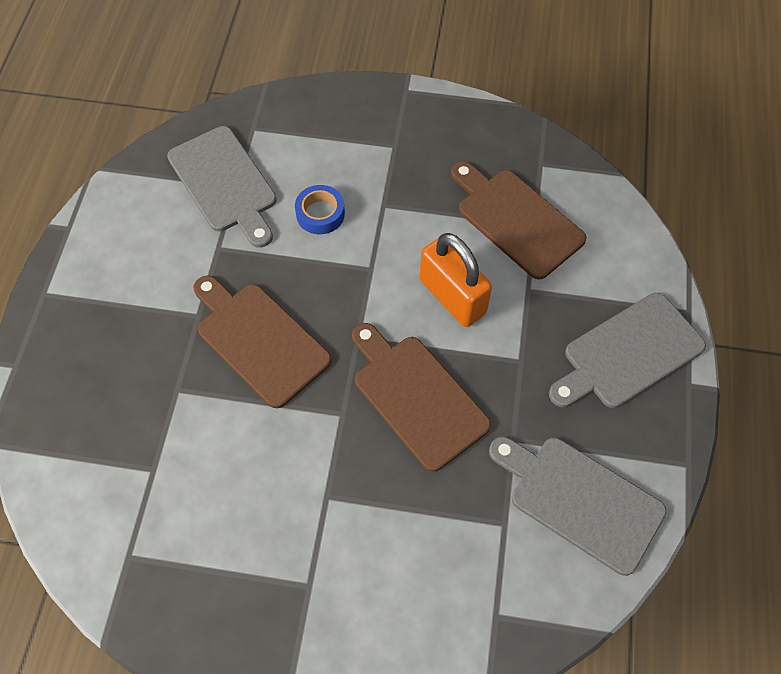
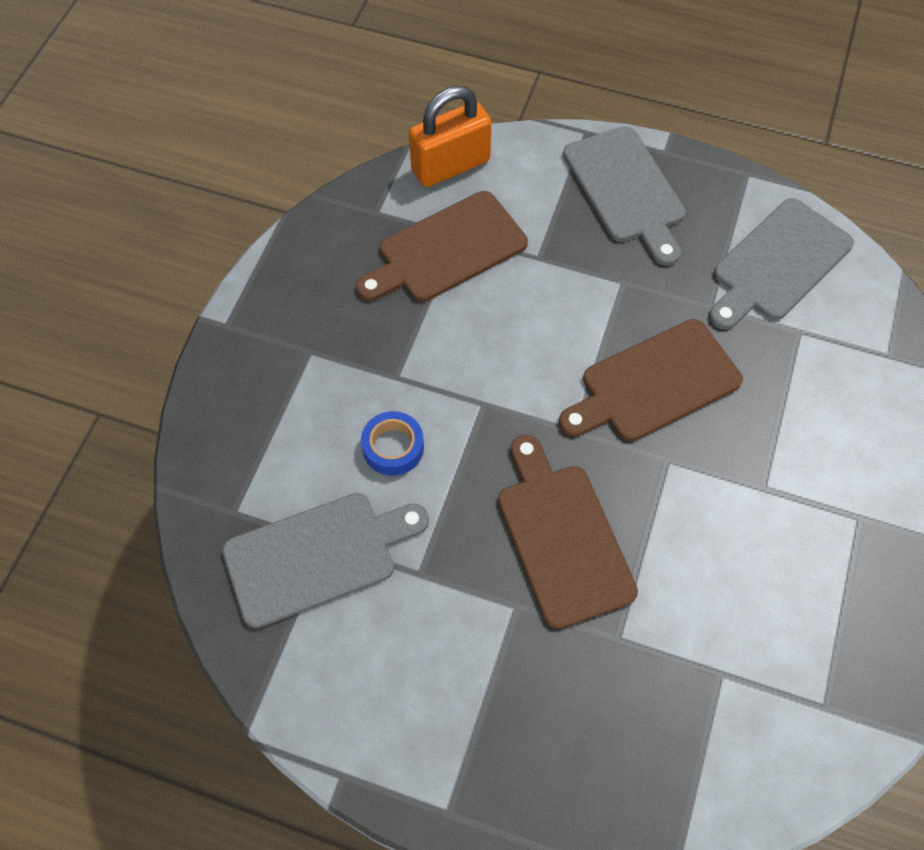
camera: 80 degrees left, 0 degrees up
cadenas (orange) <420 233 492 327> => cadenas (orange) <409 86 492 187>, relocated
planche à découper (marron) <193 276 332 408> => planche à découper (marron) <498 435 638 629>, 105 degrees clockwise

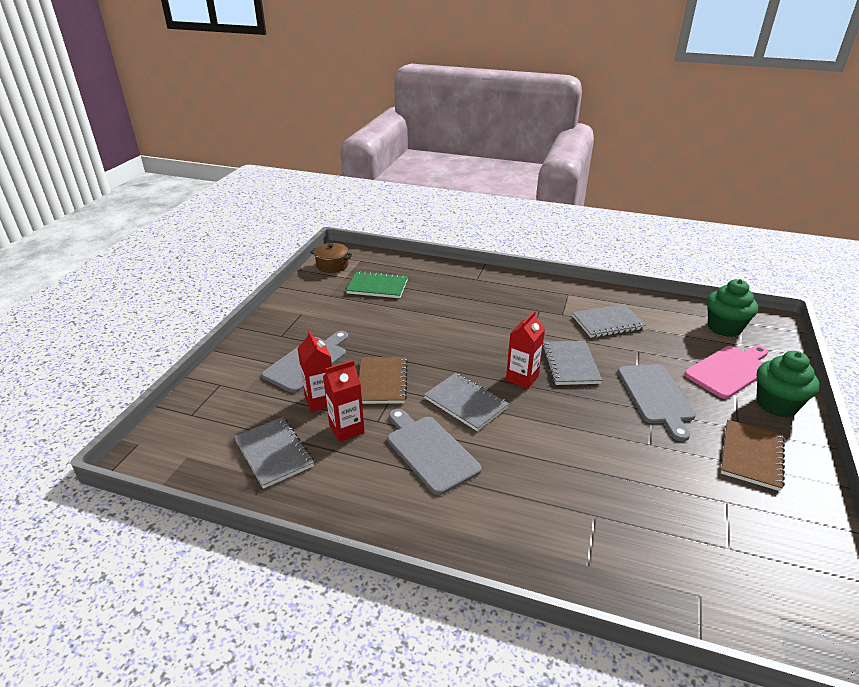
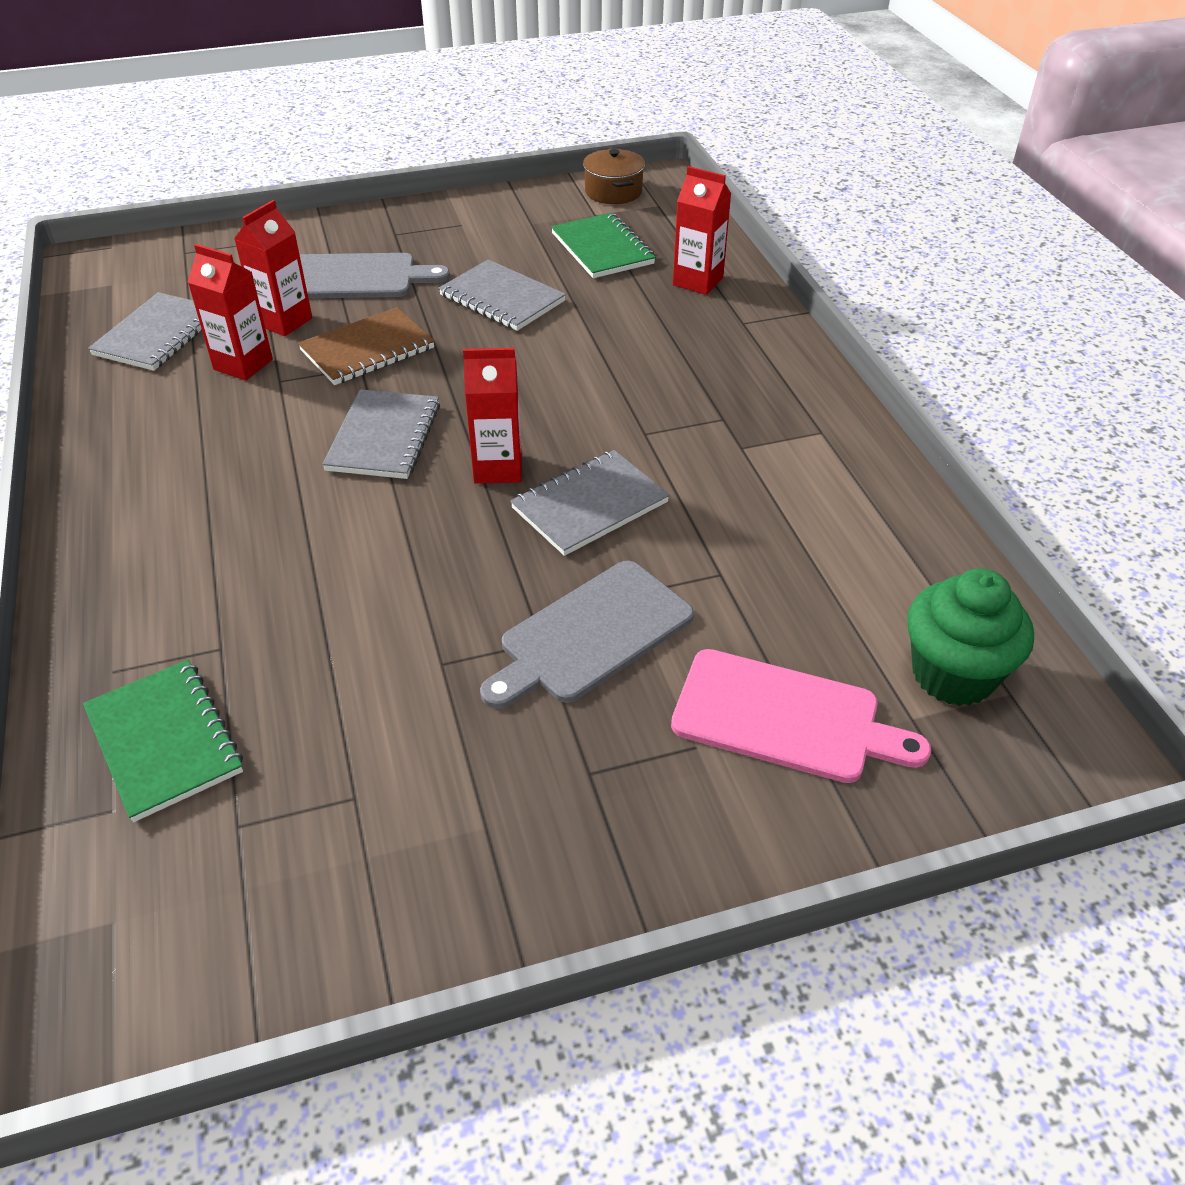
camera: 55 degrees right, 10 degrees up
planche à découper (gris) <387 409 482 495> => nothing
carnet (marron) <721 420 785 491> => nothing
muffin (vert) <756 351 820 417> => nothing
nothing => carnet (vert) <83 659 243 822>
nothing => brique de lait (rouge) <673 166 731 295>
carnet (gris) <572 304 646 338> => carnet (gris) <439 259 566 331>, relocated

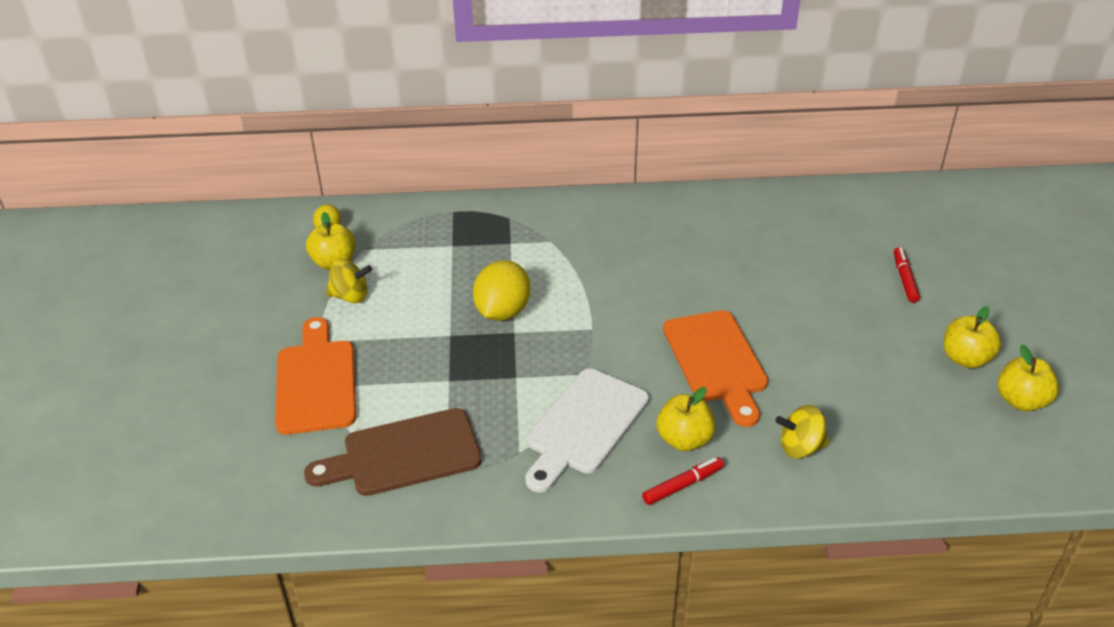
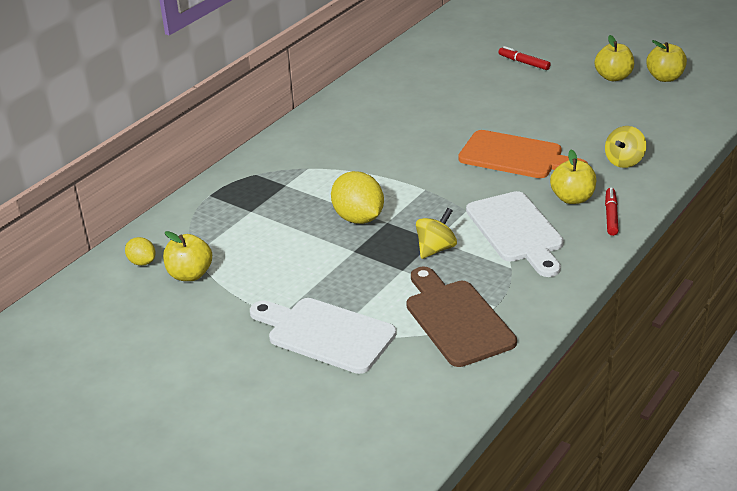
camera: 50 degrees left, 5 degrees down
toupie (jaune) <326 259 372 303> => toupie (jaune) <416 208 457 259>, relocated
planche à découper (orange) <275 317 356 435> => planche à découper (blanc) <250 298 396 374>
planche à découper (marron) <304 408 482 496> => planche à découper (marron) <406 267 517 367>, 135 degrees clockwise

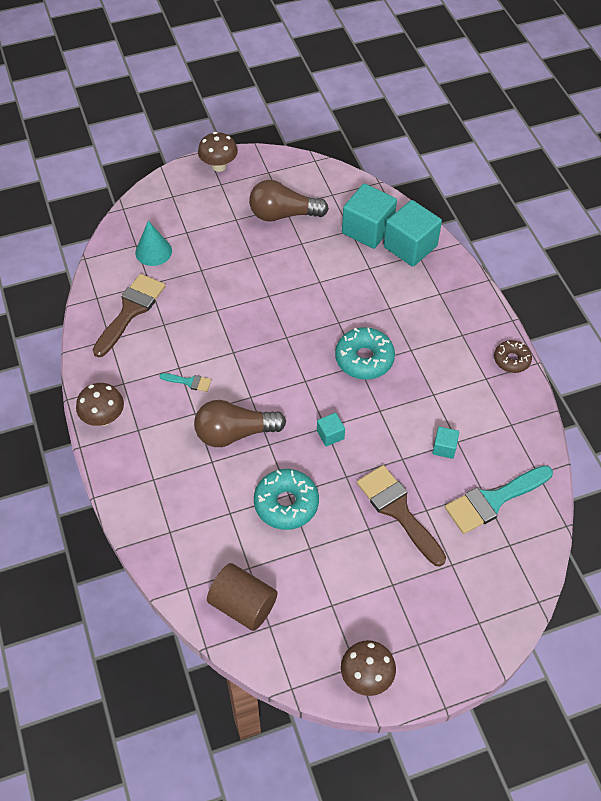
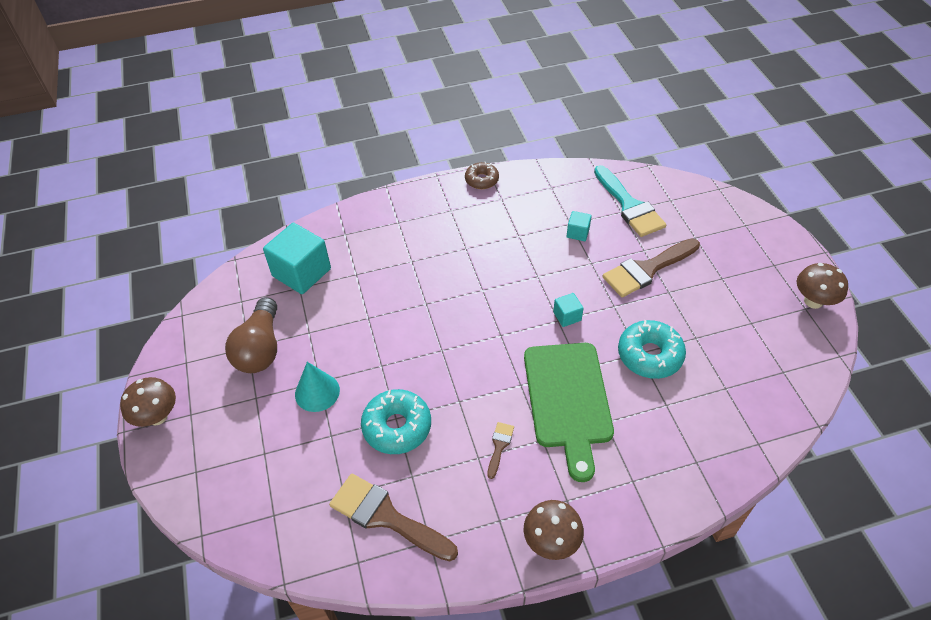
camera: 85 degrees left, 5 degrees down
cylindre (marron) <207 563 277 631> => nothing
cube (turquoise) <384 200 442 267> => nothing
cône (turquoise) <135 221 172 266> => cône (turquoise) <295 362 340 412>, relocated
beignet (turquoise) <335 327 395 380> => beignet (turquoise) <361 389 431 454>, relocated
ampoule (marron) <194 400 286 447> => planche à découper (vert) <524 343 614 482>
pinceau (turquoise) <159 373 211 392> => pinceau (marron) <487 422 514 479>

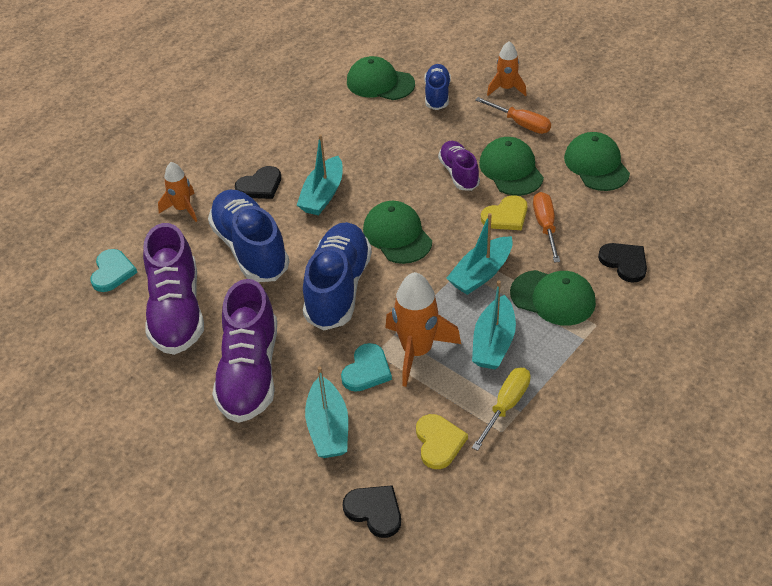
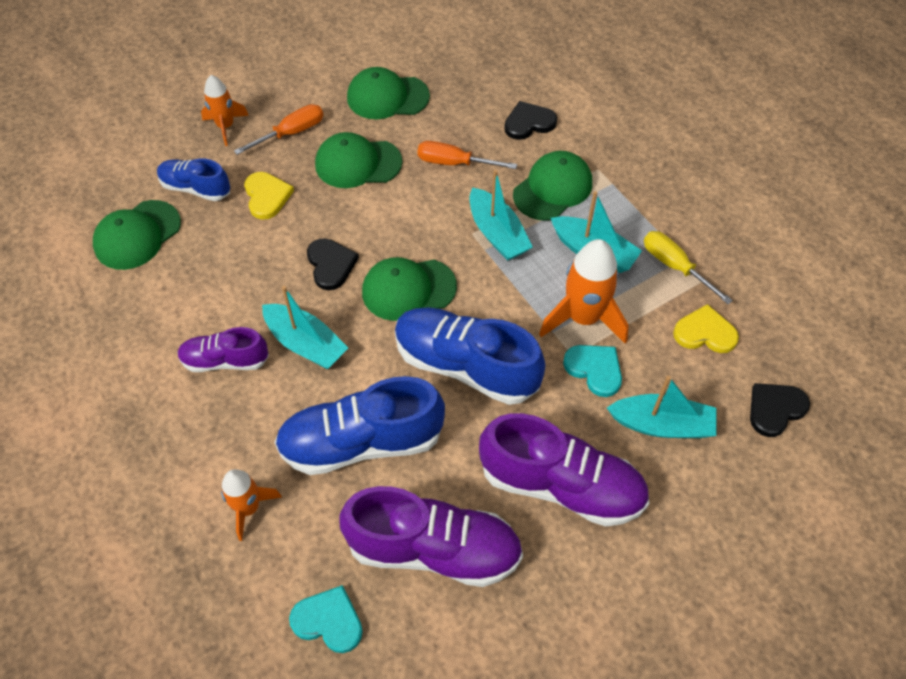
camera: 75 degrees left, 10 degrees up
cœur (noir) <235 166 281 199> => cœur (noir) <307 238 359 290>, relocated
chaussure (violet) <438 141 480 191> => chaussure (violet) <177 327 269 372>, relocated
cœur (jaune) <481 195 527 230> => cœur (jaune) <244 172 294 220>, relocated

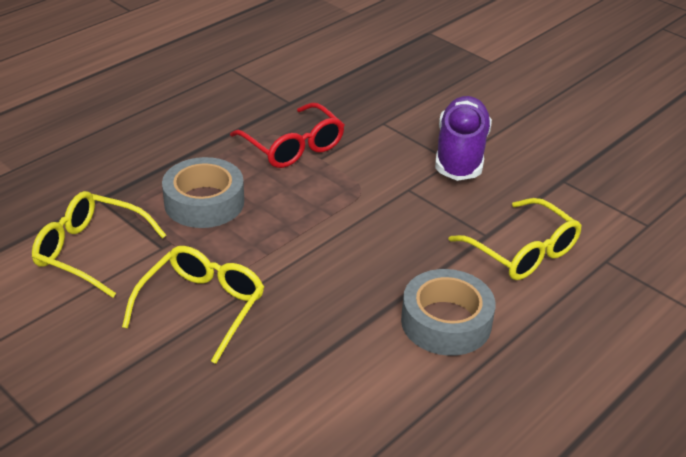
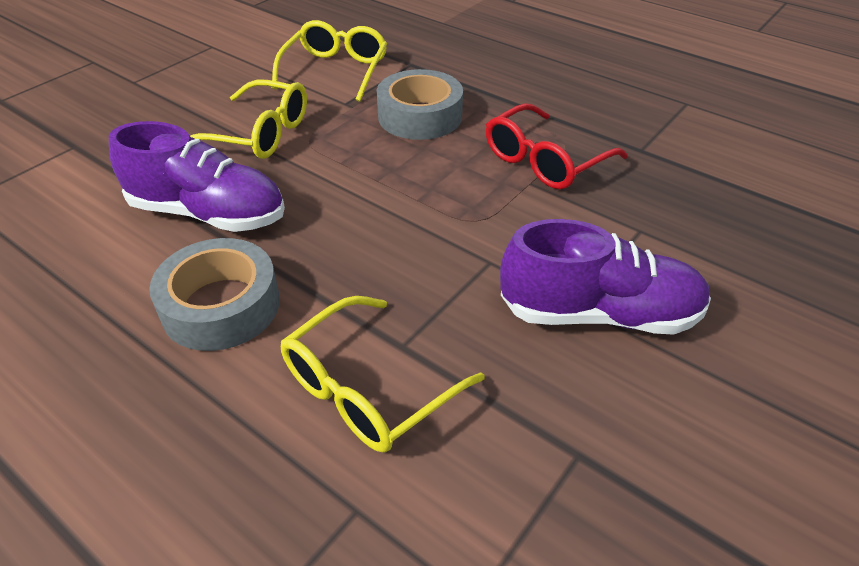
camera: 85 degrees right, 5 degrees up
nothing => chaussure (violet) <109 121 285 232>

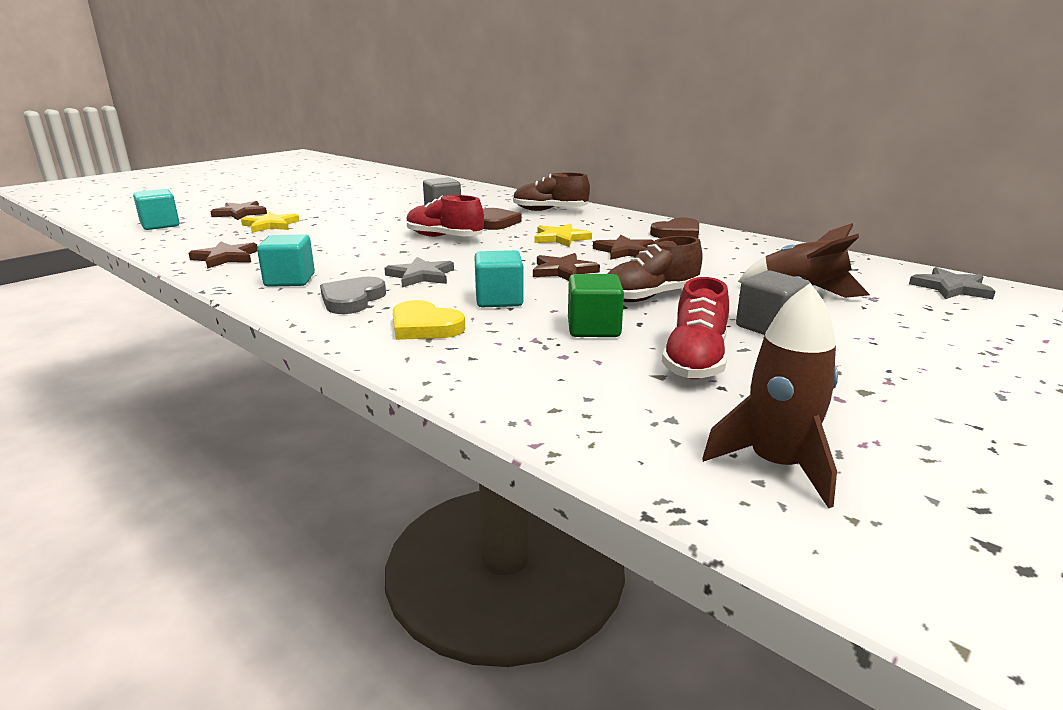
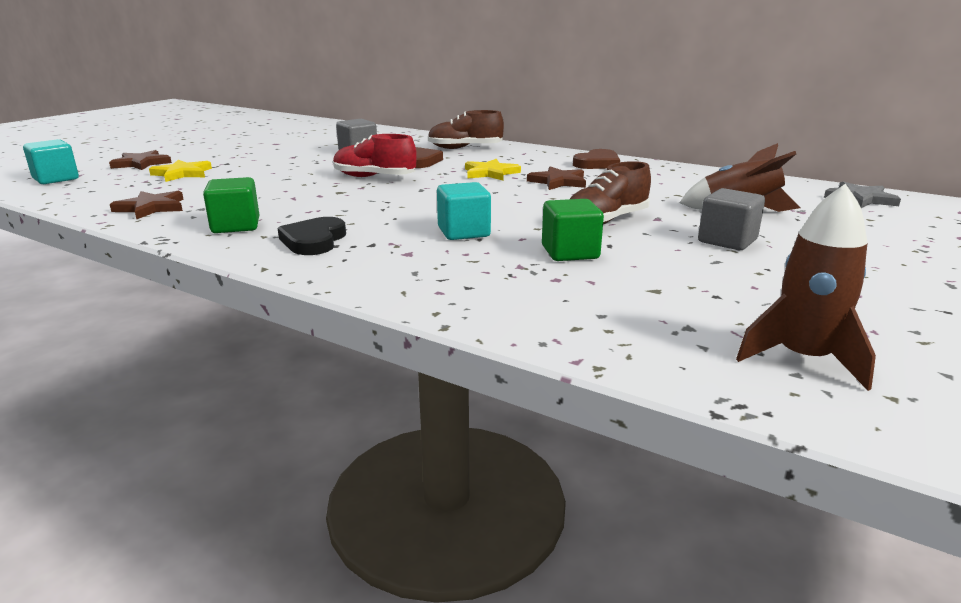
camera: 10 degrees left, 0 degrees up
étoile (gris) <384 257 454 287> => nothing
cœur (jaune) <393 300 465 340> => nothing
étoile (marron) <533 253 600 281> => nothing
chaussure (rouge) <662 277 729 379> => nothing
cube (turquoise) <257 234 315 287> => cube (vert) <203 177 259 233>
cœur (gris) <320 277 386 314> => cœur (noir) <278 217 346 255>

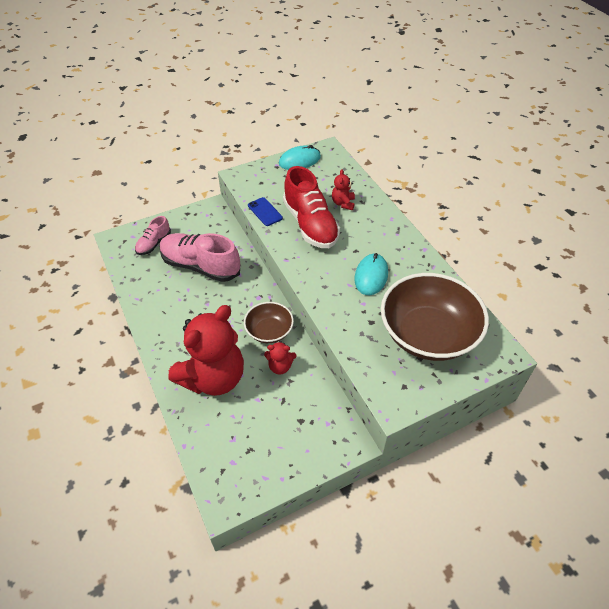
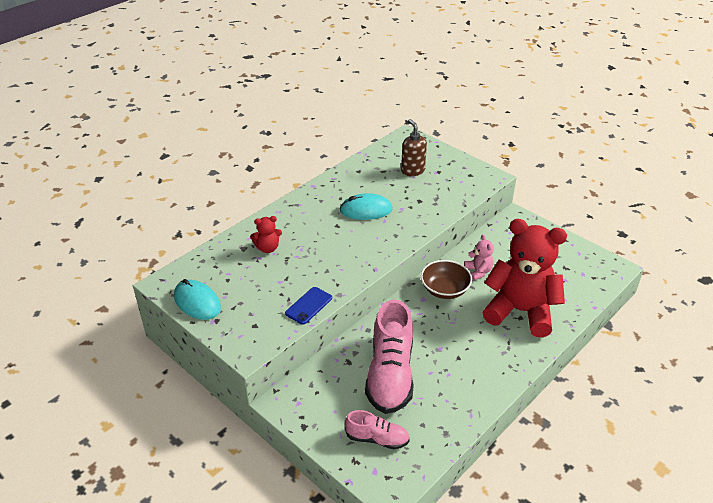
camera: 110 degrees left, 10 degrees down
chaussure (rouge) <283 166 340 248> => nothing
bol (marron) <381 273 489 361> => distributeur de savon (marron) <401 119 427 176>
ours en peluche (rouge) <264 341 296 375> => ours en peluche (rose) <464 235 494 281>

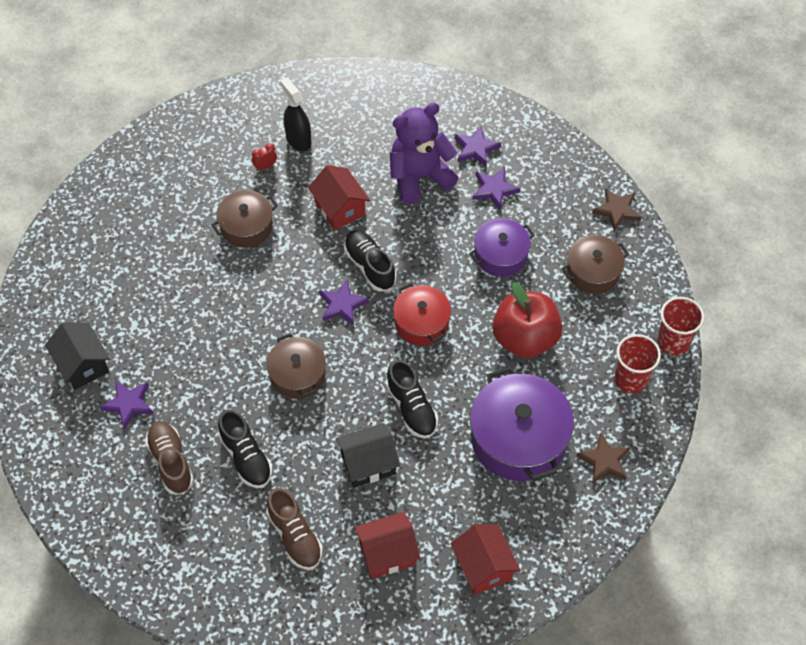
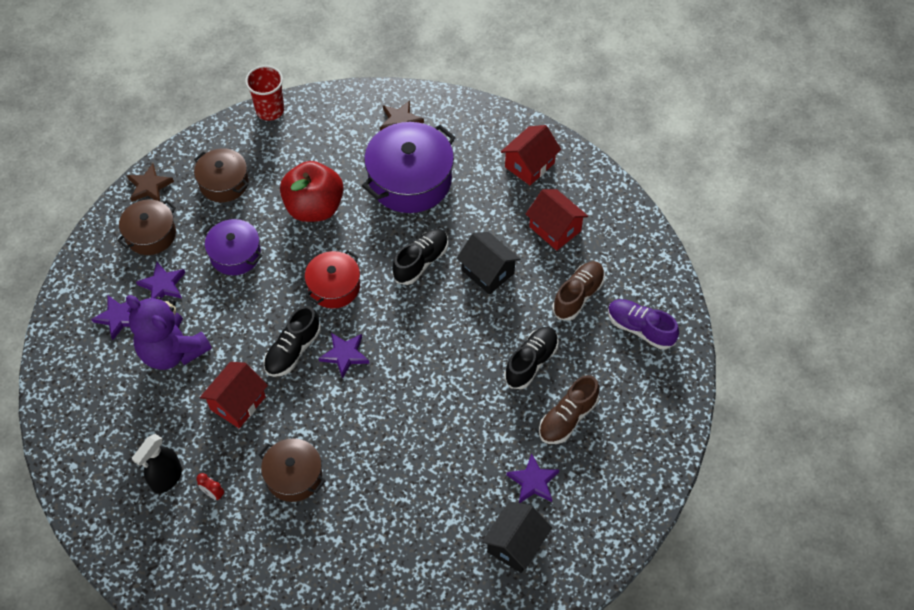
camera: 115 degrees left, 0 degrees up
gobelet (rouge) <615 334 661 394> => nothing
nothing => chaussure (violet) <608 299 679 350>
marmite (marron) <266 334 326 399> => marmite (marron) <117 200 176 255>, relocated

